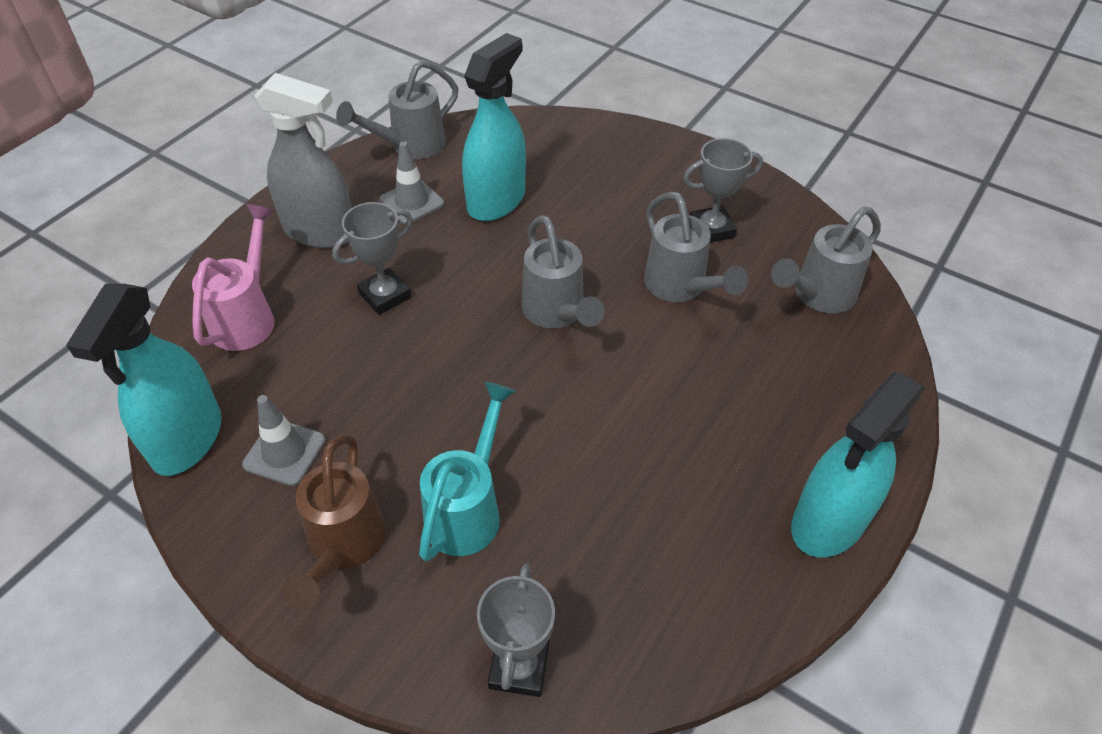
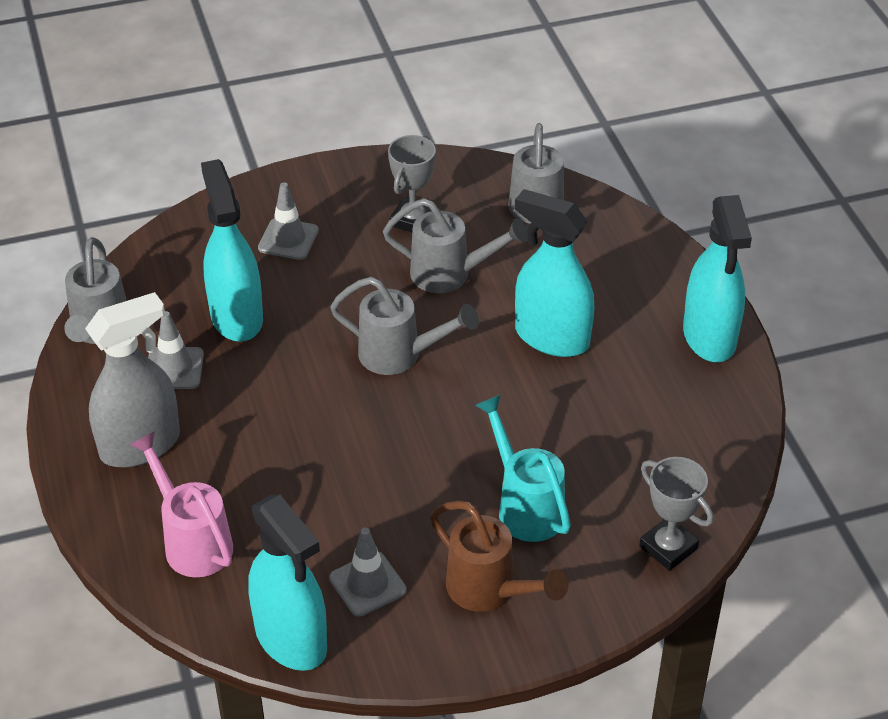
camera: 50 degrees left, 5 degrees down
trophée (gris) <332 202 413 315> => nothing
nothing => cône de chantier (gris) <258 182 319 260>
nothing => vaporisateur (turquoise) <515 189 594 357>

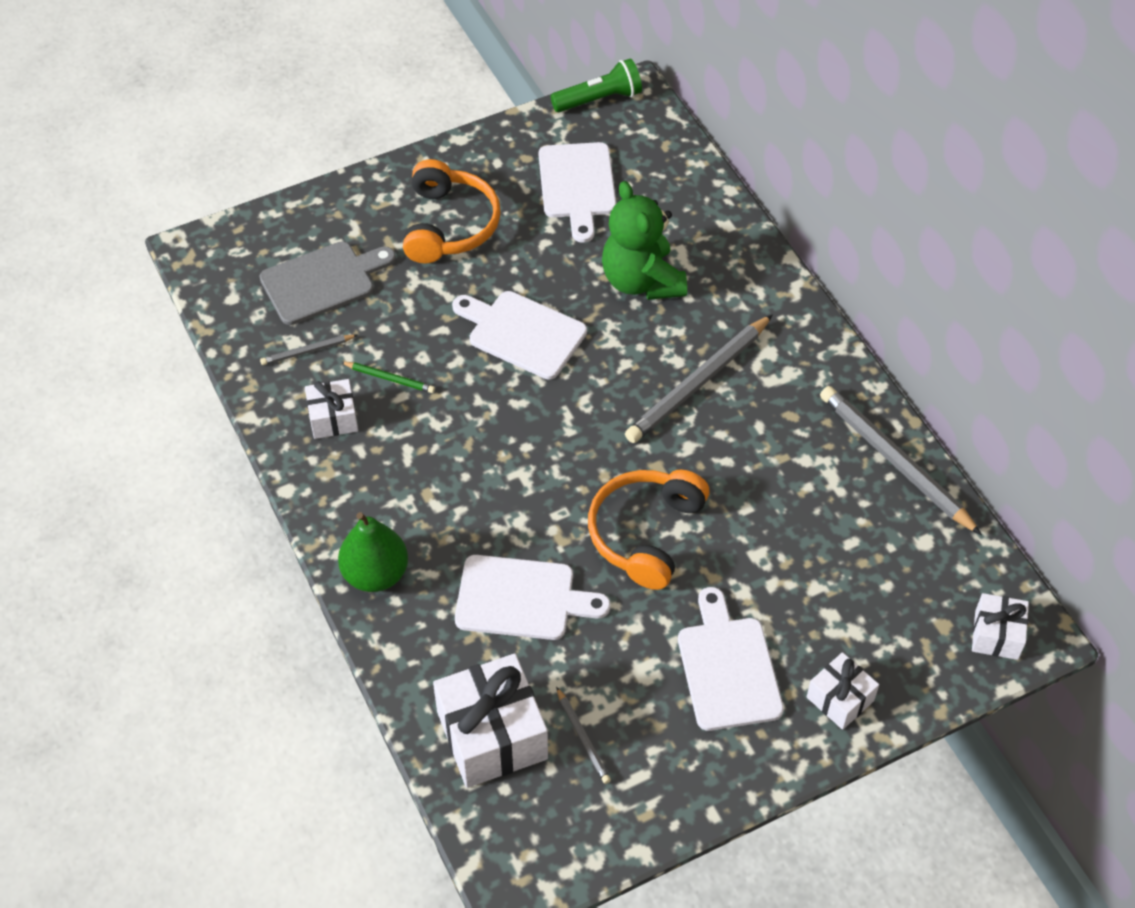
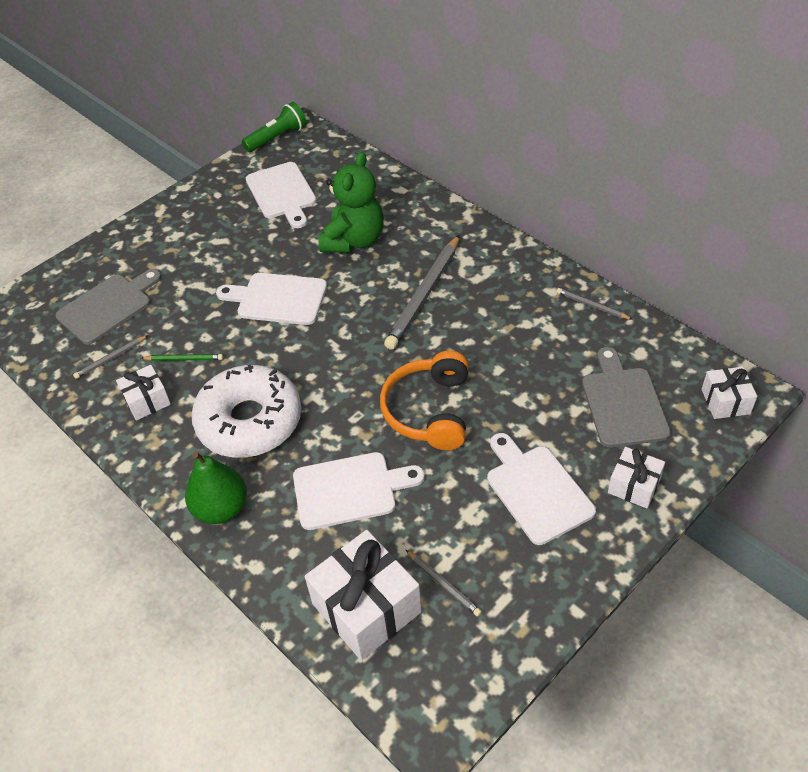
camera: 15 degrees left, 5 degrees down
casque audio (orange) <403 159 501 264> => nothing
nothing => beignet (blanc) <191 365 301 458>
nothing => planche à découper (gris) <582 347 671 448>
ours en peluche (vert) <602 181 687 300> => ours en peluche (vert) <319 151 384 253>, 120 degrees counterclockwise
crayon (gris) <820 386 982 535> => crayon (gris) <557 288 633 320>, x0.47

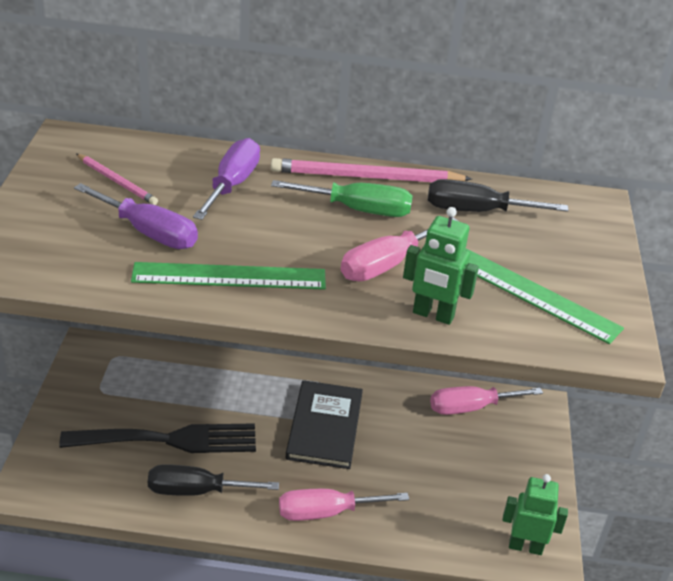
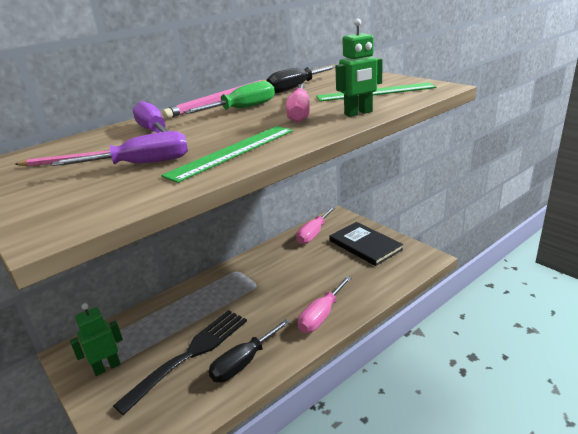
camera: 40 degrees left, 10 degrees down
livre (noir) <286 380 363 469> => livre (noir) <329 222 403 266>, relocated
robot (vert) <503 474 568 555> => robot (vert) <70 303 123 376>, relocated

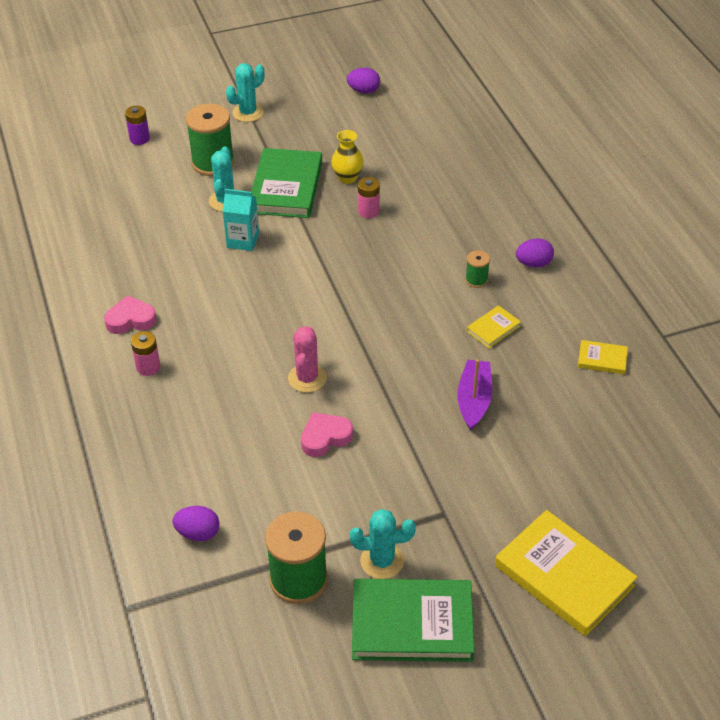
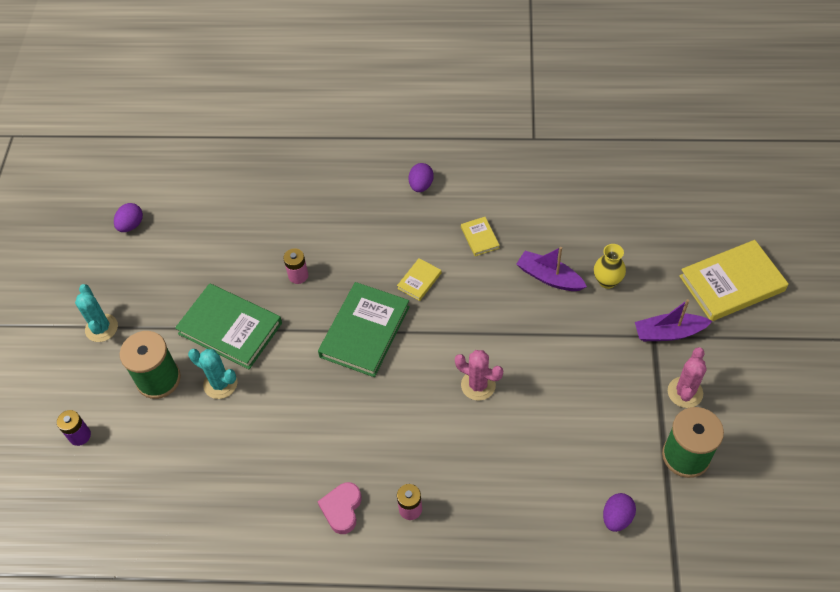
camera: 65 degrees left, 10 degrees up
brique de lait (turquoise) <223 189 259 251> => nothing
cœur (rose) <301 412 353 457> => nothing
bobine (vert) <465 250 490 288> => nothing
nothing => bateau (violet) <635 299 712 341>
vase (jaune) <331 130 364 184> => vase (jaune) <594 244 626 289>, relocated
livre (vert) <352 579 475 662> => livre (vert) <318 282 410 377>, relocated
livre (jaune) <578 340 628 374> => livre (jaune) <397 258 441 301>, relocated
cactus (turquoise) <350 509 416 579> => cactus (rose) <668 347 706 408>

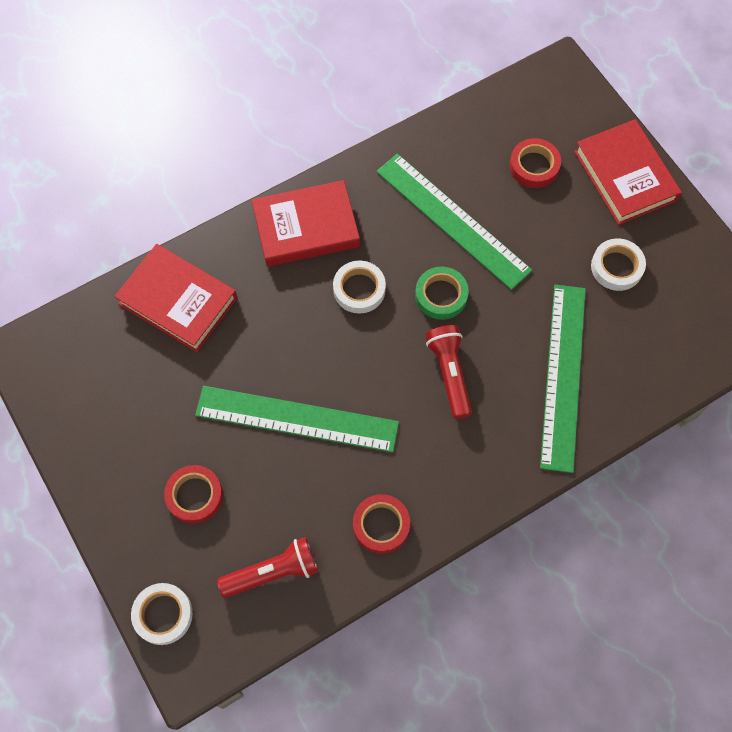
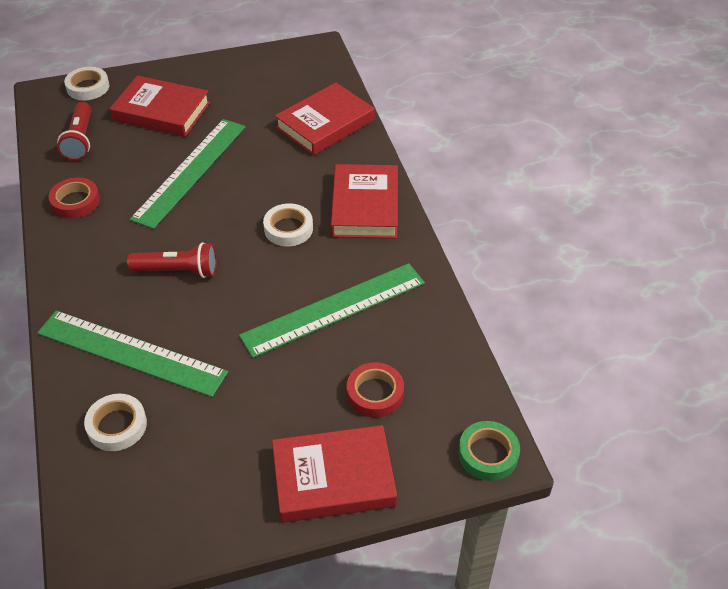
camera: 105 degrees right, 20 degrees down
ruban adhésif (vert) <415 266 469 320> => ruban adhésif (vert) <458 421 520 481>, relocated
ruban adhésif (blanc) <591 238 646 291> => ruban adhésif (blanc) <84 394 147 451>, relocated
ruban adhésif (rouge) <164 465 223 524> => livre (rouge) <110 75 210 137>

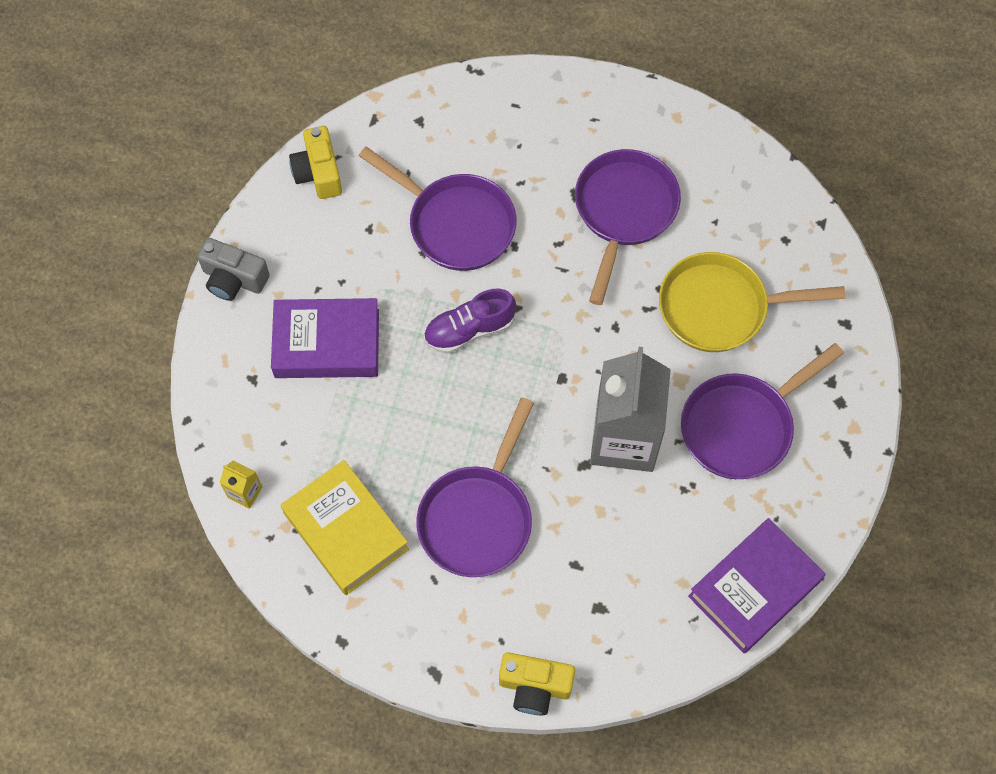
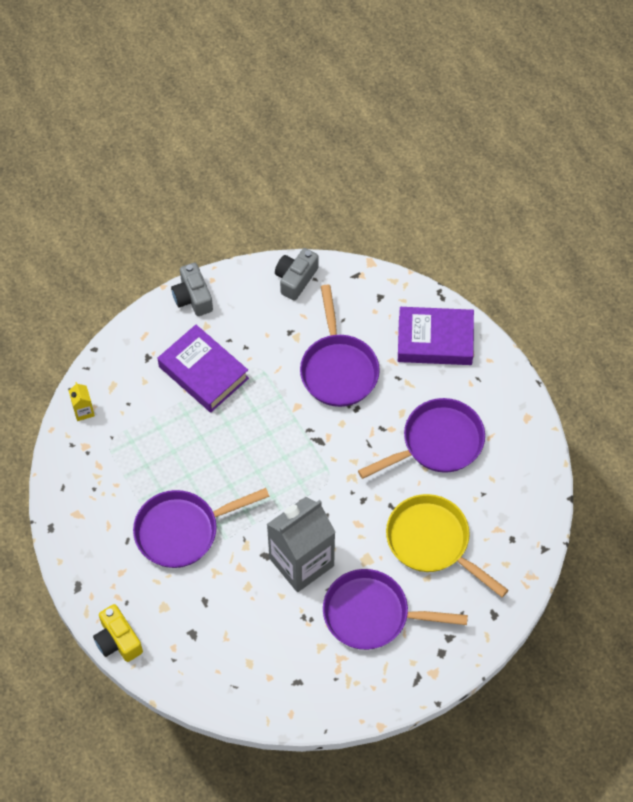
camera: 45 degrees right, 5 degrees down
livre (jaune) <281 460 409 595> => nothing
chaussure (violet) <424 288 516 353> => nothing
livre (violet) <688 518 825 653> => livre (violet) <398 307 474 365>, relocated
appareil photo (jaune) <289 126 342 199> => appareil photo (gris) <275 248 318 301>

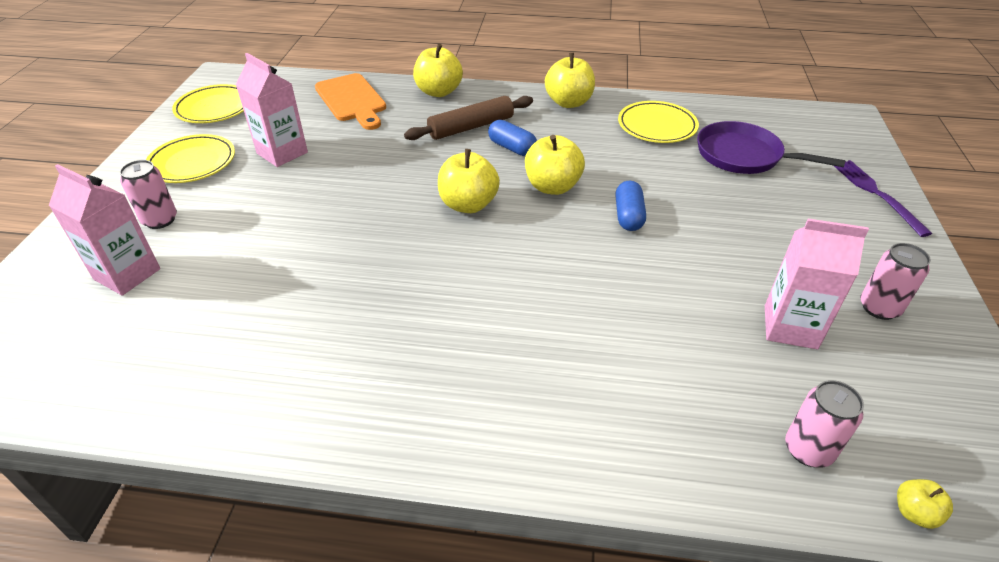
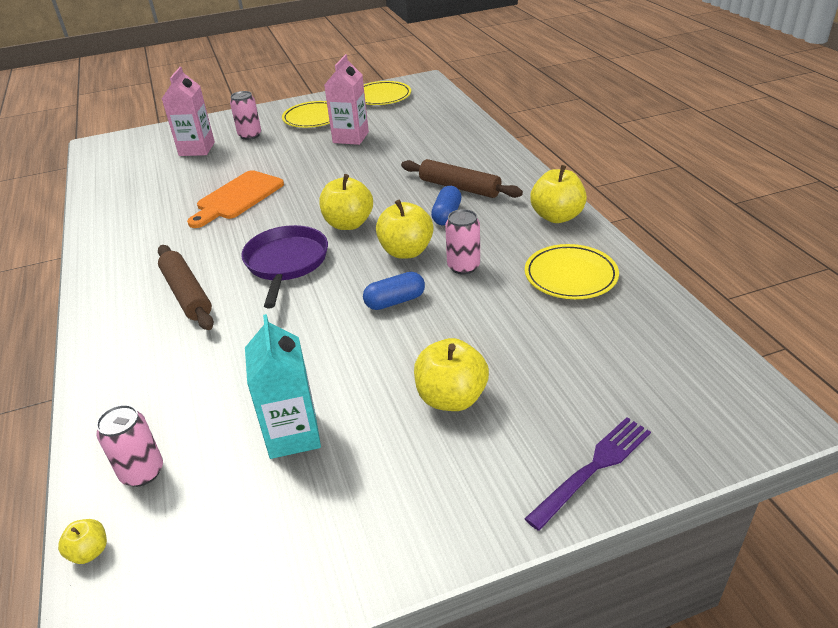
camera: 65 degrees right, 5 degrees down
nothing => rouleau à pâtisserie (marron) <158 245 214 330>
planche à découper (orange) <315 73 386 130> => planche à découper (orange) <187 170 284 228>, relocated
pomme (jaune) <413 43 463 97> => pomme (jaune) <414 338 489 411>, relocated
poêle (violet) <697 121 846 174> => poêle (violet) <241 225 328 308>, relocated
canette (rose) <860 243 931 320> => canette (rose) <445 209 480 274>, relocated
brique de lait (rose) <765 219 869 349> => brique de lait (turquoise) <245 314 321 459>

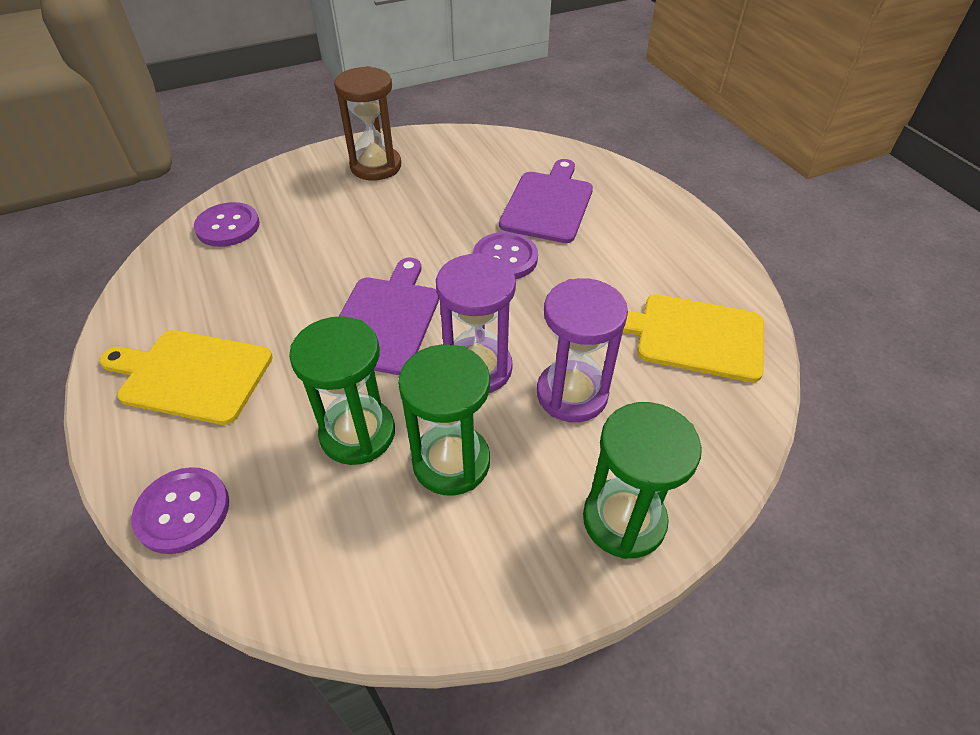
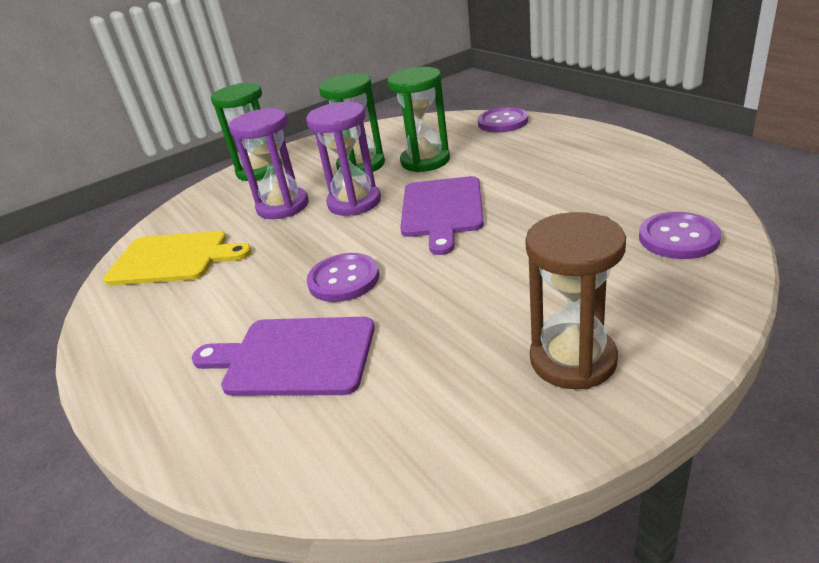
camera: 175 degrees right, 15 degrees down
planche à découper (jaune) <100 330 273 425> => nothing
planche à découper (violet) <499 159 593 243> => planche à découper (violet) <192 317 375 396>, 90 degrees clockwise

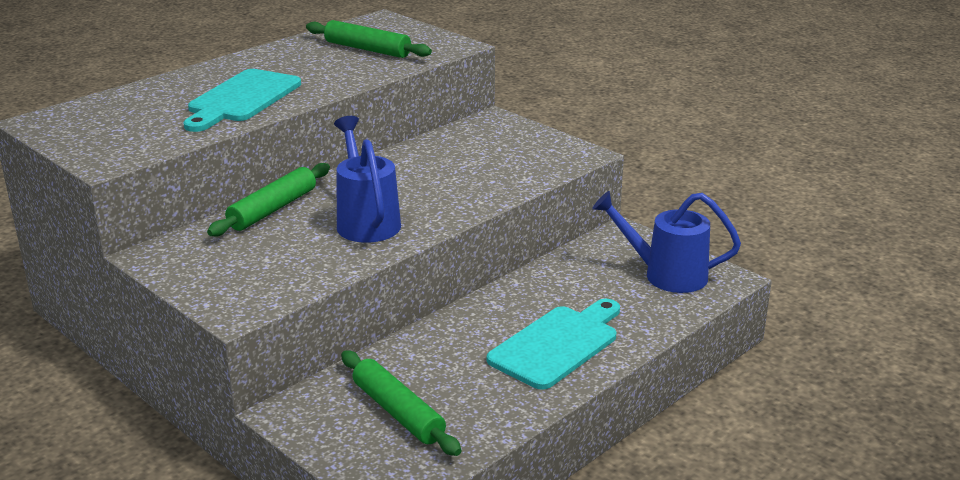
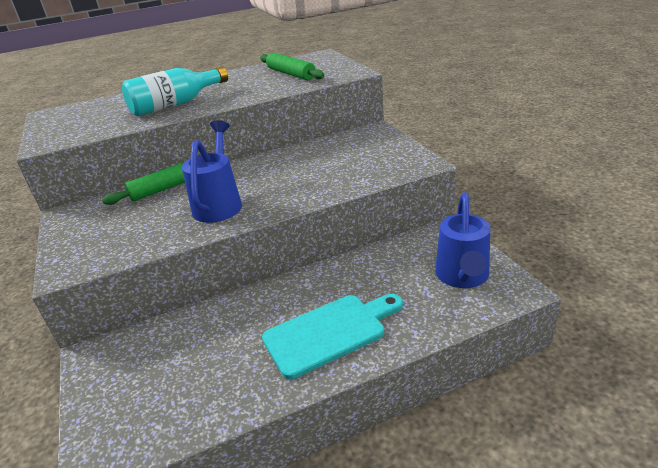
camera: 25 degrees right, 5 degrees up
rouleau à pâtisserie (vert) <341 351 461 456> => nothing
planche à découper (turquoise) <184 69 301 132> => bouteille (turquoise) <122 66 228 116>
arrosoir (bleu) <592 191 741 293> => arrosoir (bleu) <435 193 490 288>, 120 degrees counterclockwise

